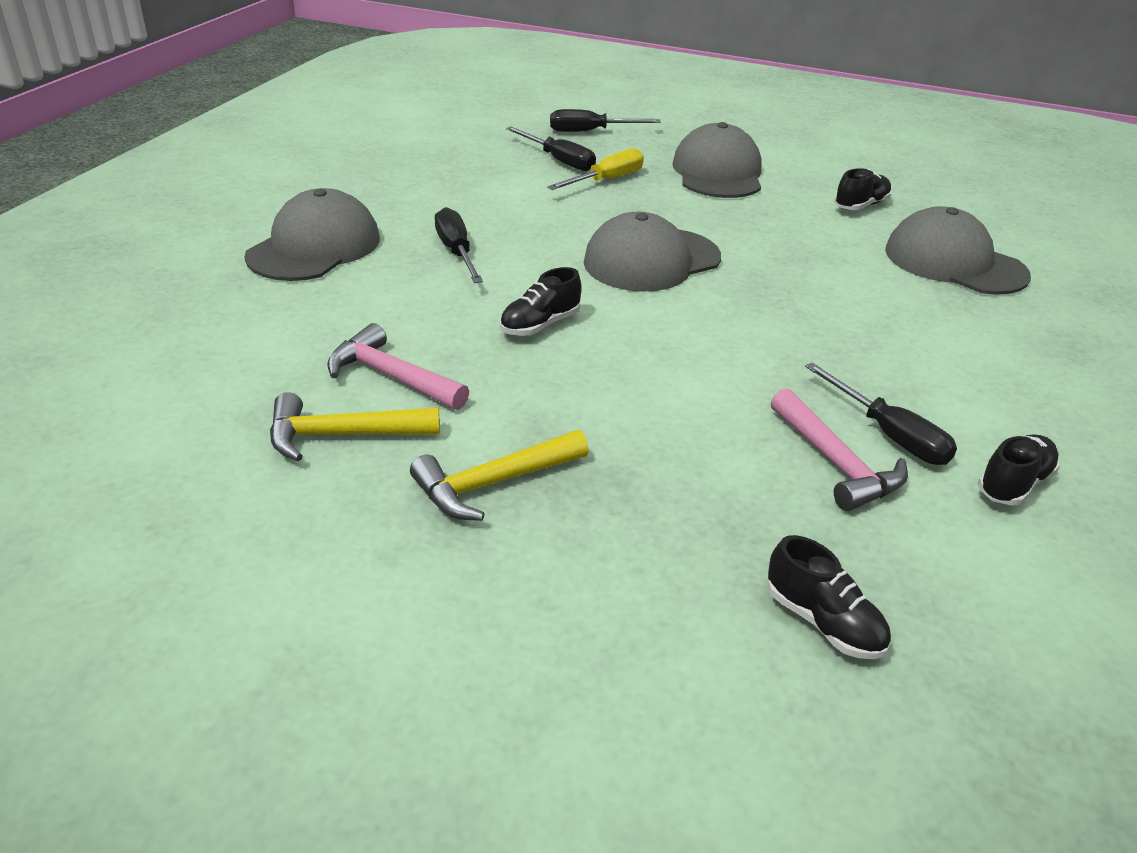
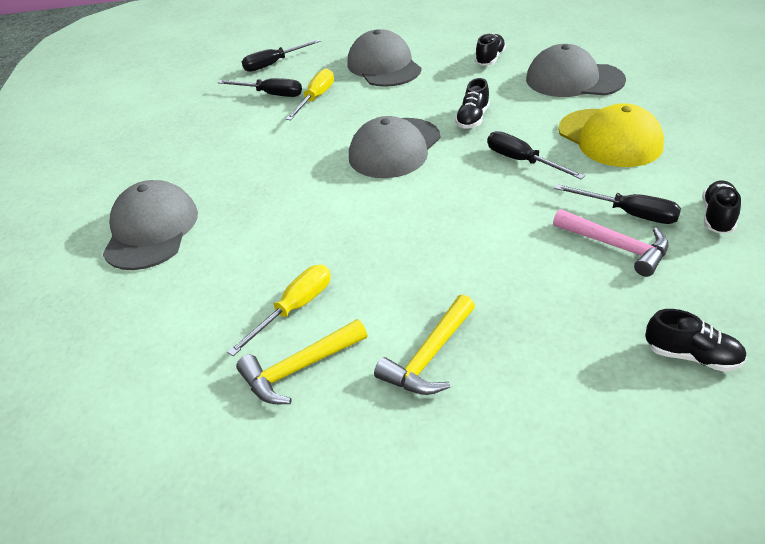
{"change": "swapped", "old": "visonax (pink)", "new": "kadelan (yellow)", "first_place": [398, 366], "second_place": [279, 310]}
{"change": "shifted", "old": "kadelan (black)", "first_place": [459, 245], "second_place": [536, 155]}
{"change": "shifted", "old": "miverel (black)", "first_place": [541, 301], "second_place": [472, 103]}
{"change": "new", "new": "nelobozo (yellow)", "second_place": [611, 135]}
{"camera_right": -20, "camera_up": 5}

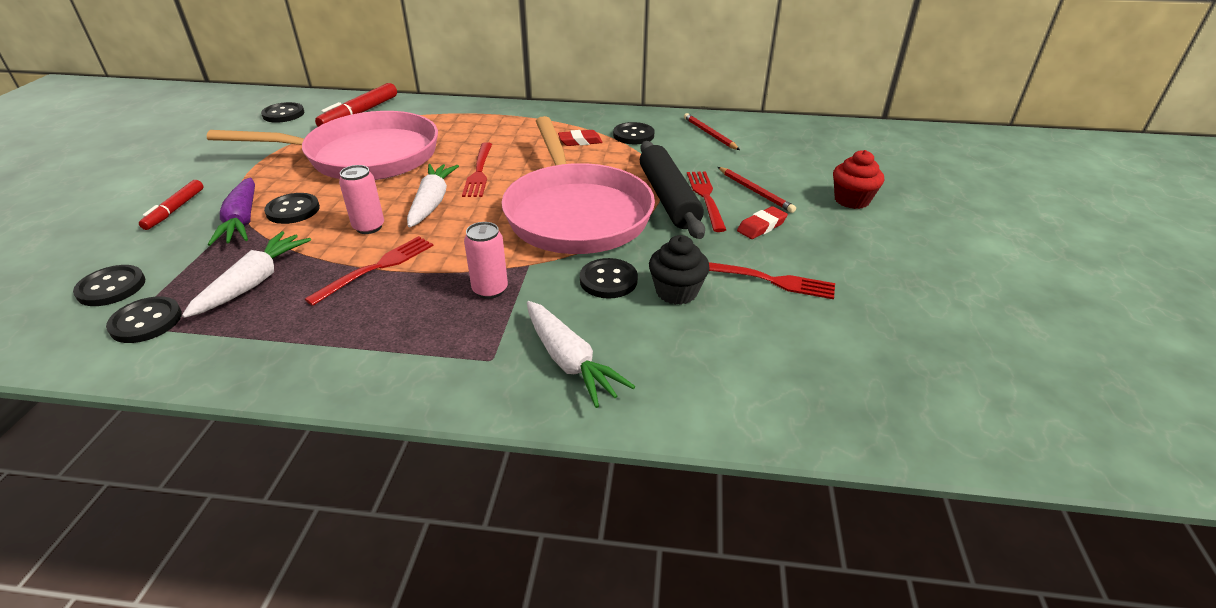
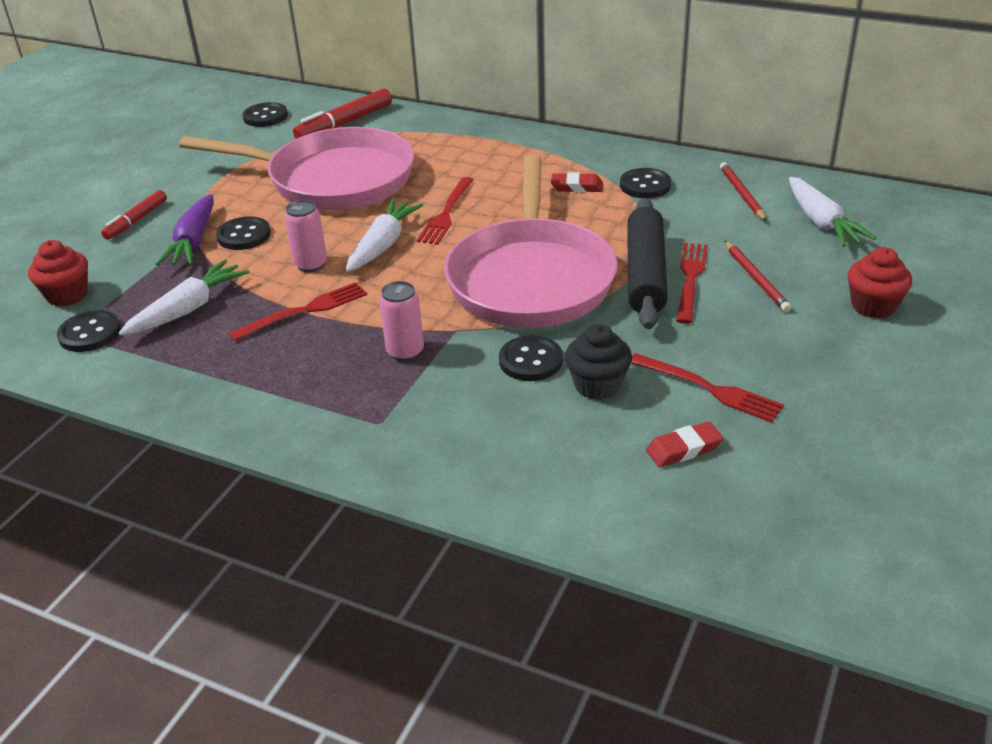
{"change": "swapped", "old": "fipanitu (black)", "new": "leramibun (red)", "first_place": [109, 285], "second_place": [58, 273]}
{"change": "shifted", "old": "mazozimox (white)", "first_place": [581, 354], "second_place": [832, 212]}
{"change": "shifted", "old": "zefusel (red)", "first_place": [762, 222], "second_place": [684, 444]}
{"camera_right": 20, "camera_up": 0}

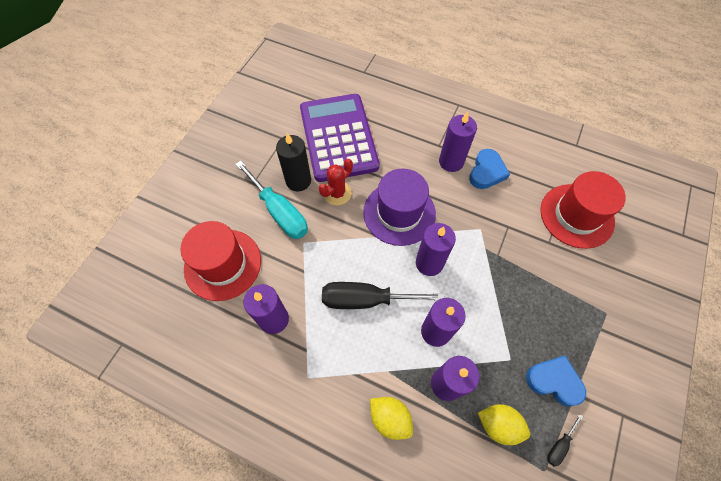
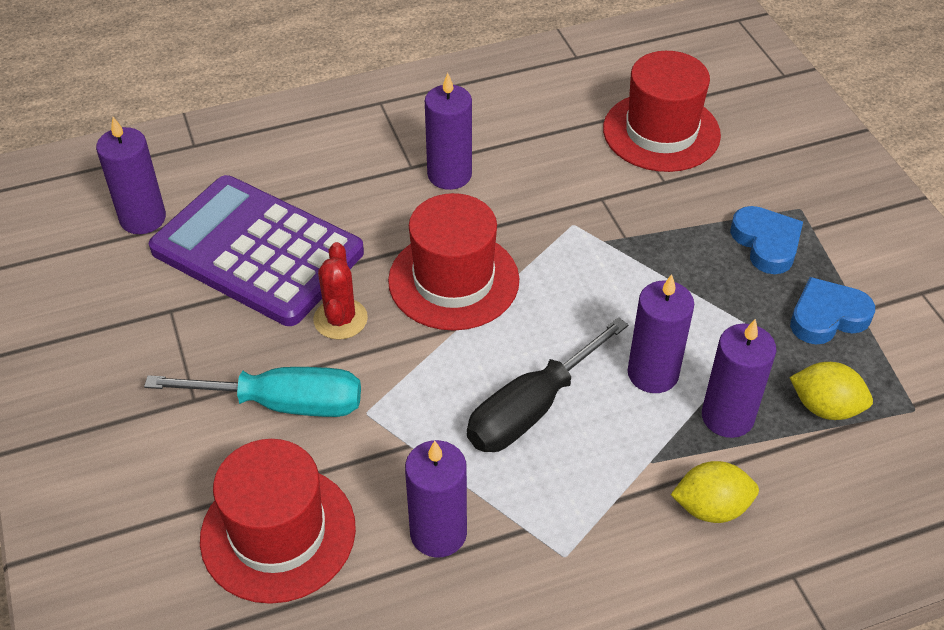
{"change": "gone", "old": "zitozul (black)", "first_place": [293, 162]}
{"change": "repainted", "old": "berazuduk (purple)", "new": "berazuduk (red)", "first_place": [399, 207], "second_place": [453, 262]}
{"change": "shifted", "old": "zitozul (purple)", "first_place": [436, 249], "second_place": [131, 175]}
{"change": "shifted", "old": "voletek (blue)", "first_place": [489, 169], "second_place": [766, 240]}
{"change": "rotated", "old": "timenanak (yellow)", "first_place": [504, 424], "second_place": [831, 391], "degrees": 45}
{"change": "gone", "old": "kadelan (black)", "first_place": [565, 440]}
{"camera_right": -45, "camera_up": -15}

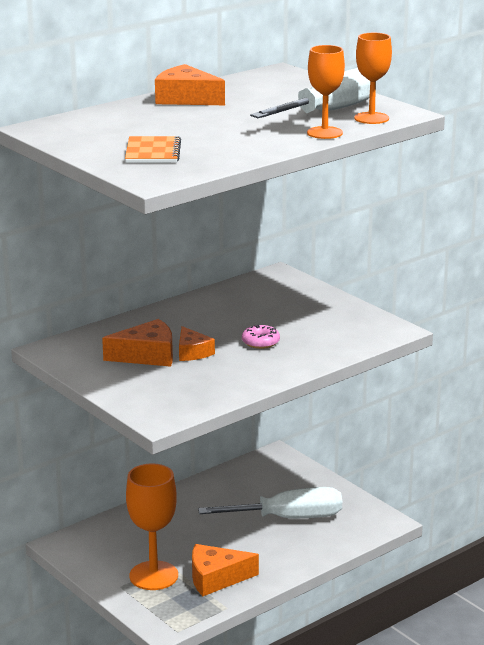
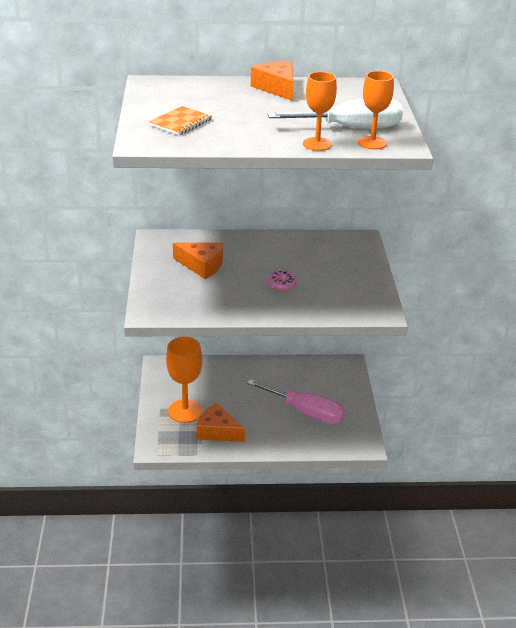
{"change": "gone", "old": "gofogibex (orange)", "first_place": [197, 343]}
{"change": "repainted", "old": "kadelan (white)", "new": "kadelan (pink)", "first_place": [270, 502], "second_place": [296, 401]}
{"camera_right": 35, "camera_up": 10}

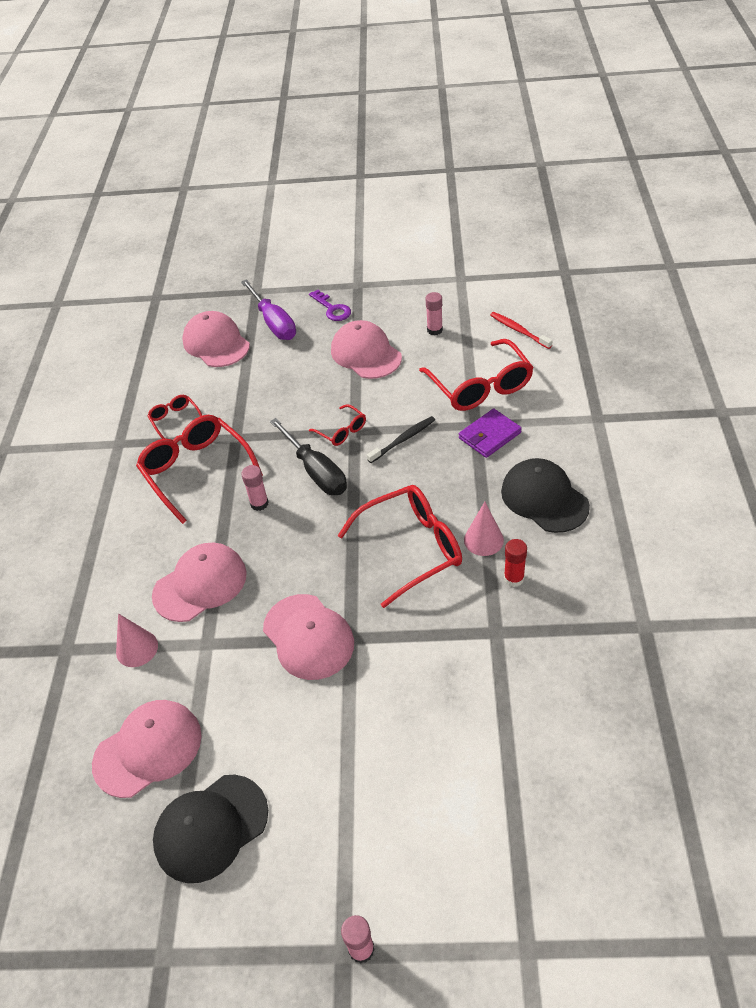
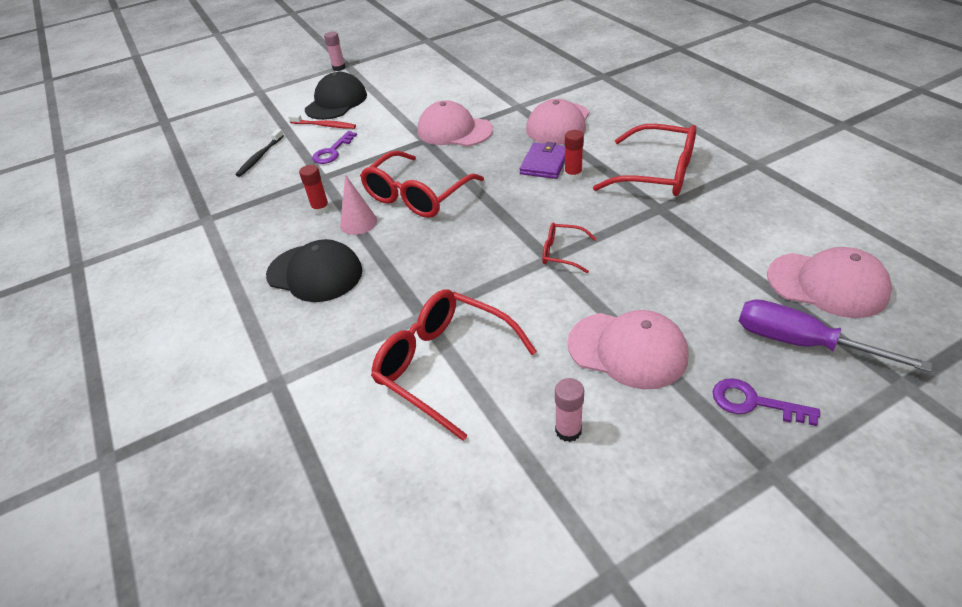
{"change": "gone", "old": "nelobozo (pink)", "first_place": [147, 749]}
{"change": "gone", "old": "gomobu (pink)", "first_place": [137, 640]}
{"change": "gone", "old": "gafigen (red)", "first_place": [175, 417]}
{"change": "shifted", "old": "nelobozo (black)", "first_place": [210, 829], "second_place": [336, 96]}
{"change": "repainted", "old": "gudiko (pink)", "new": "gudiko (red)", "first_place": [255, 488], "second_place": [574, 155]}
{"change": "gone", "old": "kadelan (black)", "first_place": [308, 456]}
{"change": "shifted", "old": "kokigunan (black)", "first_place": [401, 439], "second_place": [260, 153]}
{"change": "shifted", "old": "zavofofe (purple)", "first_place": [490, 433], "second_place": [542, 160]}
{"change": "shifted", "old": "kokigunan (red)", "first_place": [521, 330], "second_place": [322, 121]}
{"change": "new", "new": "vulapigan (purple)", "second_place": [334, 147]}
{"camera_right": 150, "camera_up": -5}

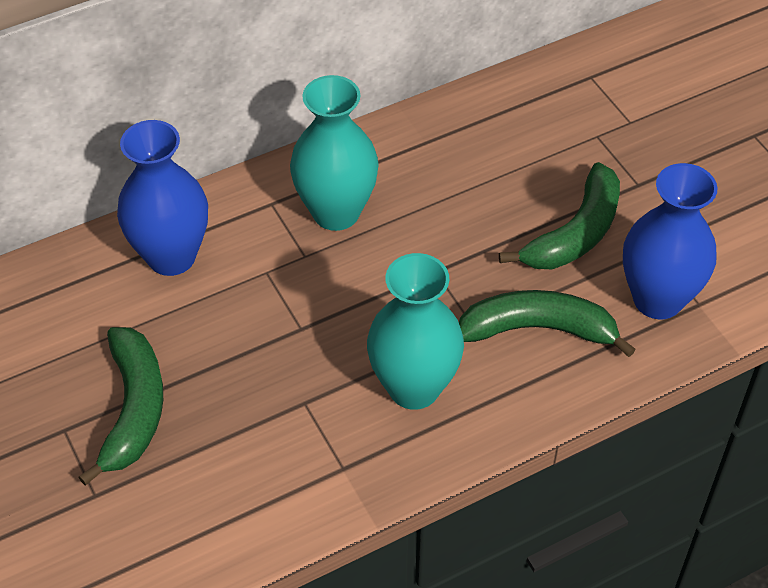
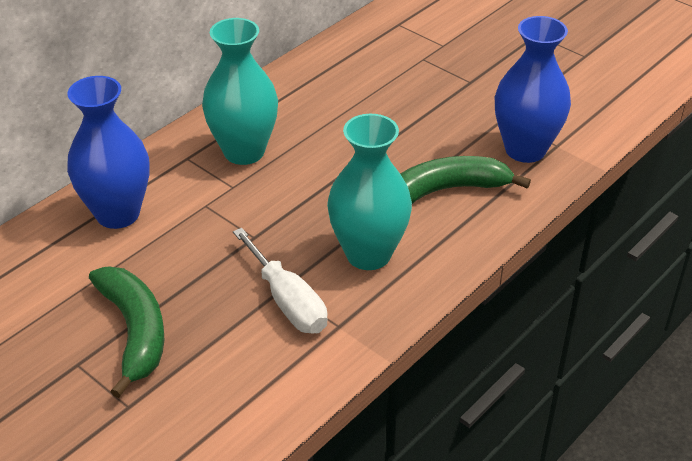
{"change": "gone", "old": "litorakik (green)", "first_place": [559, 215]}
{"change": "new", "new": "kadelan (white)", "second_place": [280, 281]}
{"camera_right": -20, "camera_up": -10}

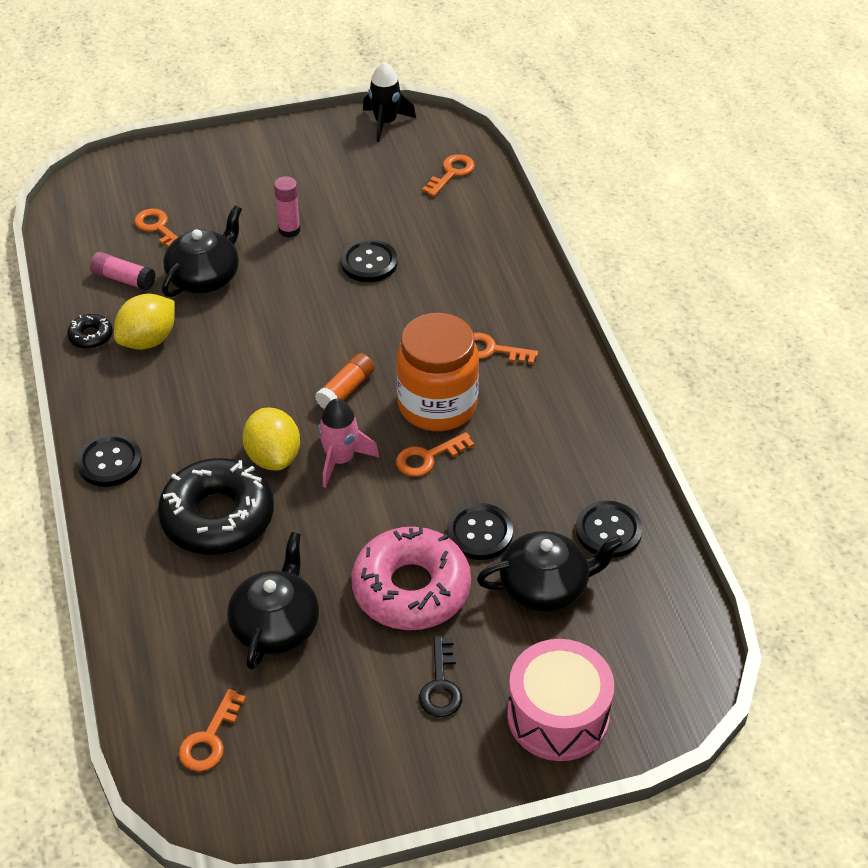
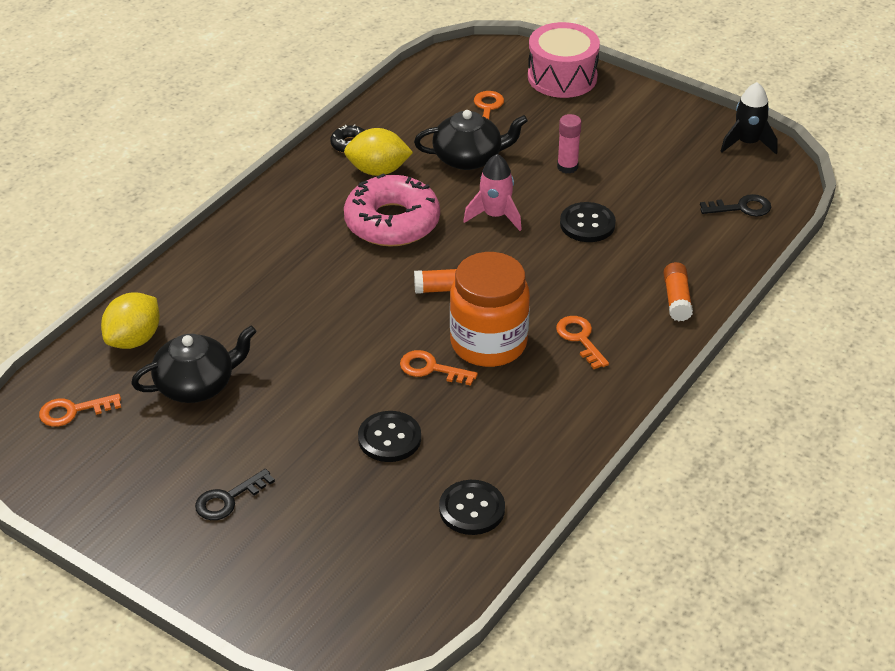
{"change": "gone", "old": "fipanitu (black)", "first_place": [109, 460]}
{"change": "gone", "old": "gudiko (pink)", "first_place": [122, 271]}
{"change": "gone", "old": "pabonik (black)", "first_place": [216, 506]}
{"change": "shifted", "old": "timenanak (yellow)", "first_place": [271, 439], "second_place": [130, 320]}
{"change": "shifted", "old": "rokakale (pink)", "first_place": [349, 443], "second_place": [492, 192]}
{"change": "shifted", "old": "pabonik (pink)", "first_place": [411, 577], "second_place": [392, 210]}
{"change": "repainted", "old": "vulapigan (orange)", "new": "vulapigan (black)", "first_place": [448, 175], "second_place": [735, 205]}
{"change": "gone", "old": "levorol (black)", "first_place": [550, 571]}
{"change": "shifted", "old": "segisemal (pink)", "first_place": [560, 700], "second_place": [564, 60]}
{"change": "new", "new": "gudiko (orange)", "second_place": [678, 291]}
{"camera_right": 50, "camera_up": -5}

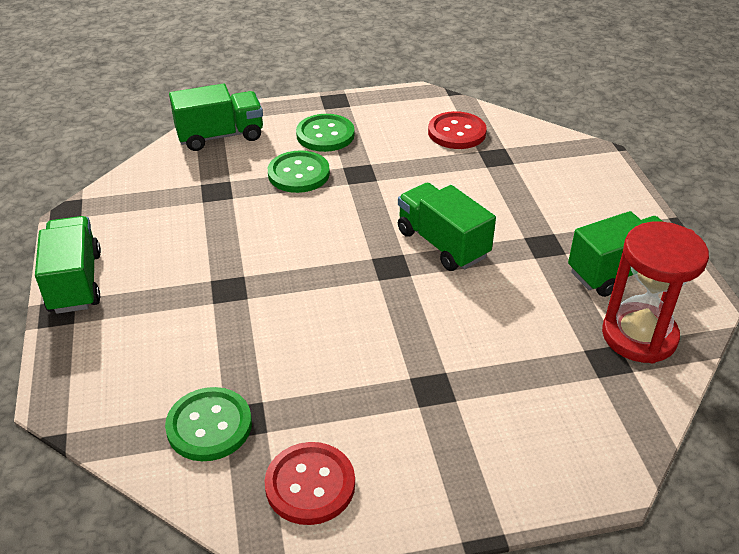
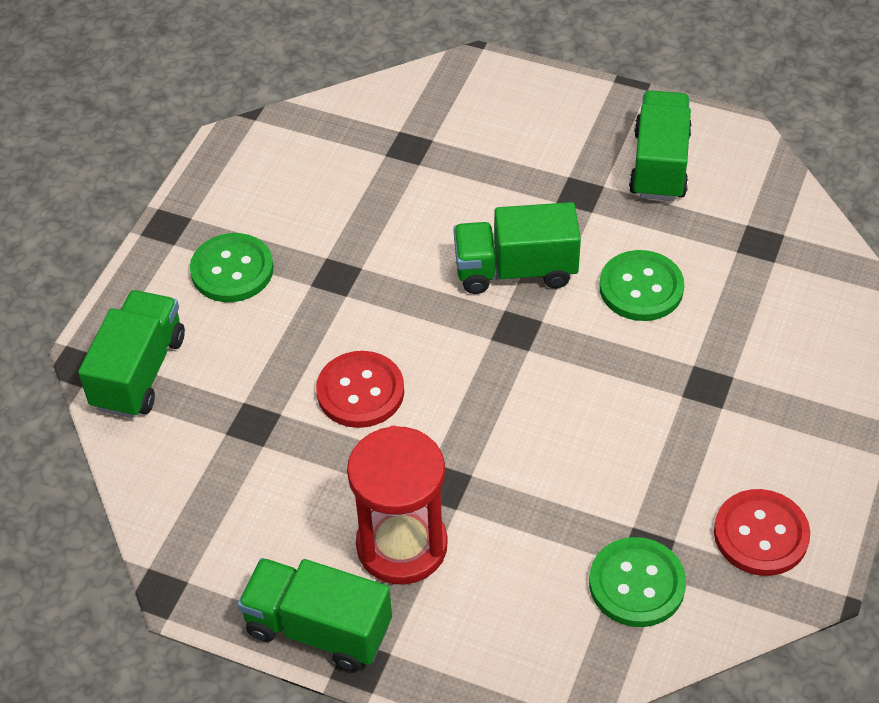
{"change": "shifted", "old": "fipanitu (green)", "first_place": [299, 171], "second_place": [641, 285]}
{"change": "shifted", "old": "fipanitu (red)", "first_place": [457, 130], "second_place": [360, 389]}
{"change": "shifted", "old": "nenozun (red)", "first_place": [655, 292], "second_place": [397, 505]}
{"camera_right": -55, "camera_up": 10}

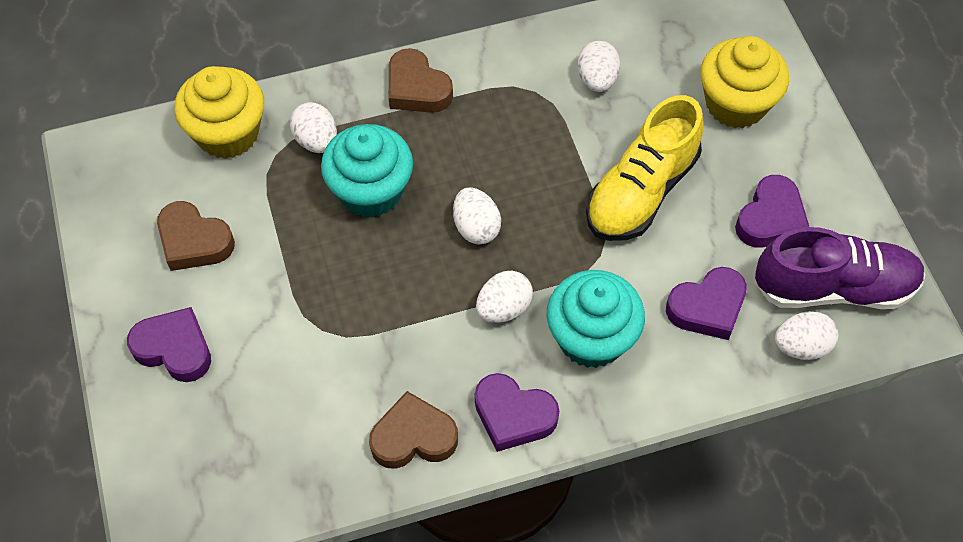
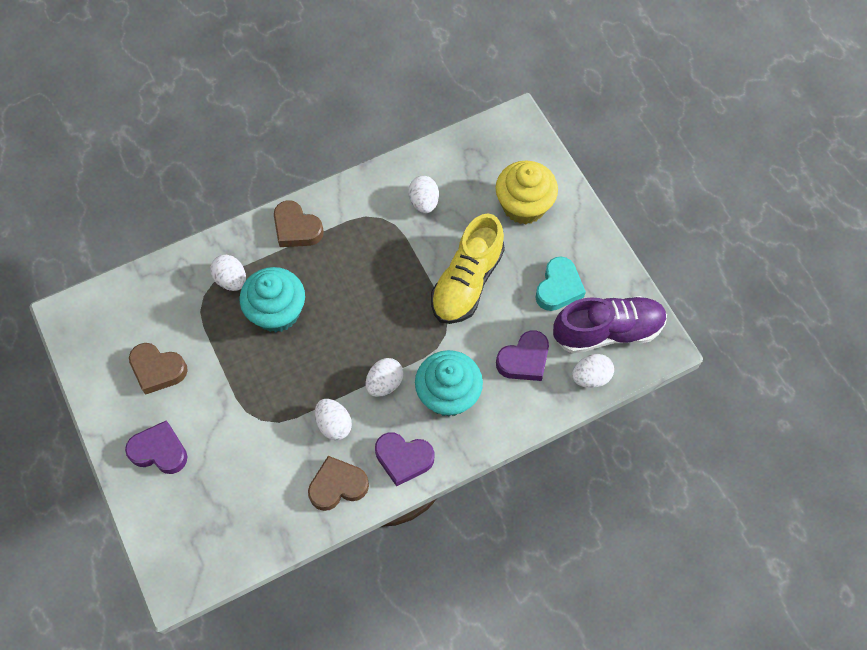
{"change": "gone", "old": "leramibun (yellow)", "first_place": [219, 112]}
{"change": "shifted", "old": "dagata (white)", "first_place": [477, 215], "second_place": [333, 420]}
{"change": "repainted", "old": "voletek (purple)", "new": "voletek (turquoise)", "first_place": [772, 211], "second_place": [560, 284]}
{"camera_right": -10, "camera_up": 5}

